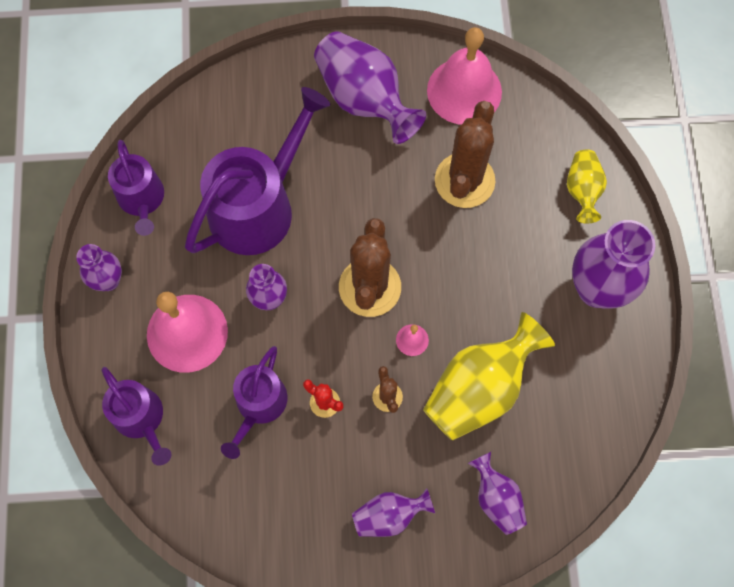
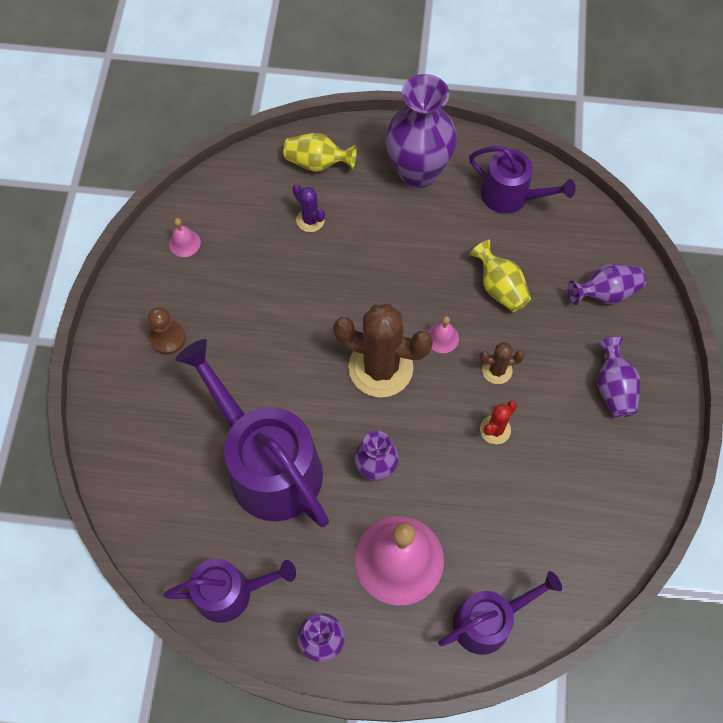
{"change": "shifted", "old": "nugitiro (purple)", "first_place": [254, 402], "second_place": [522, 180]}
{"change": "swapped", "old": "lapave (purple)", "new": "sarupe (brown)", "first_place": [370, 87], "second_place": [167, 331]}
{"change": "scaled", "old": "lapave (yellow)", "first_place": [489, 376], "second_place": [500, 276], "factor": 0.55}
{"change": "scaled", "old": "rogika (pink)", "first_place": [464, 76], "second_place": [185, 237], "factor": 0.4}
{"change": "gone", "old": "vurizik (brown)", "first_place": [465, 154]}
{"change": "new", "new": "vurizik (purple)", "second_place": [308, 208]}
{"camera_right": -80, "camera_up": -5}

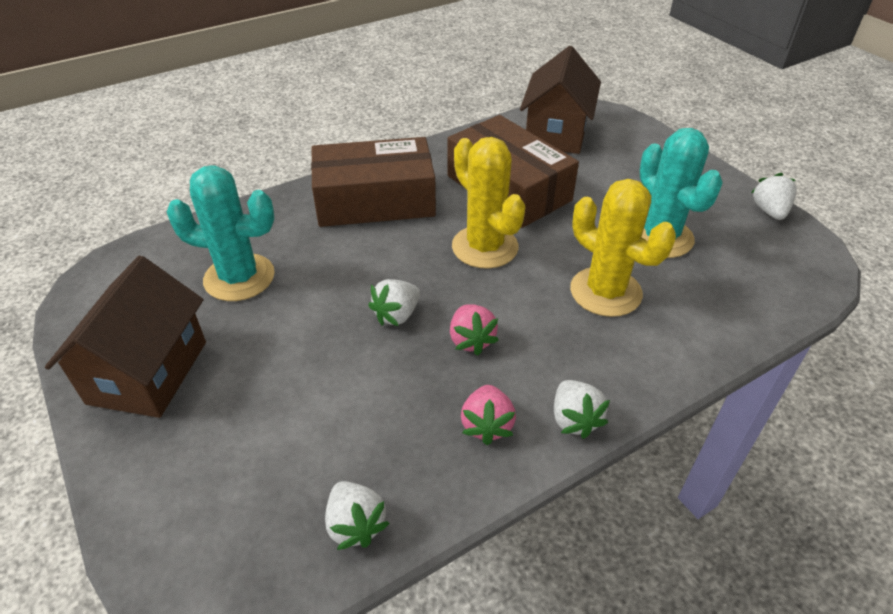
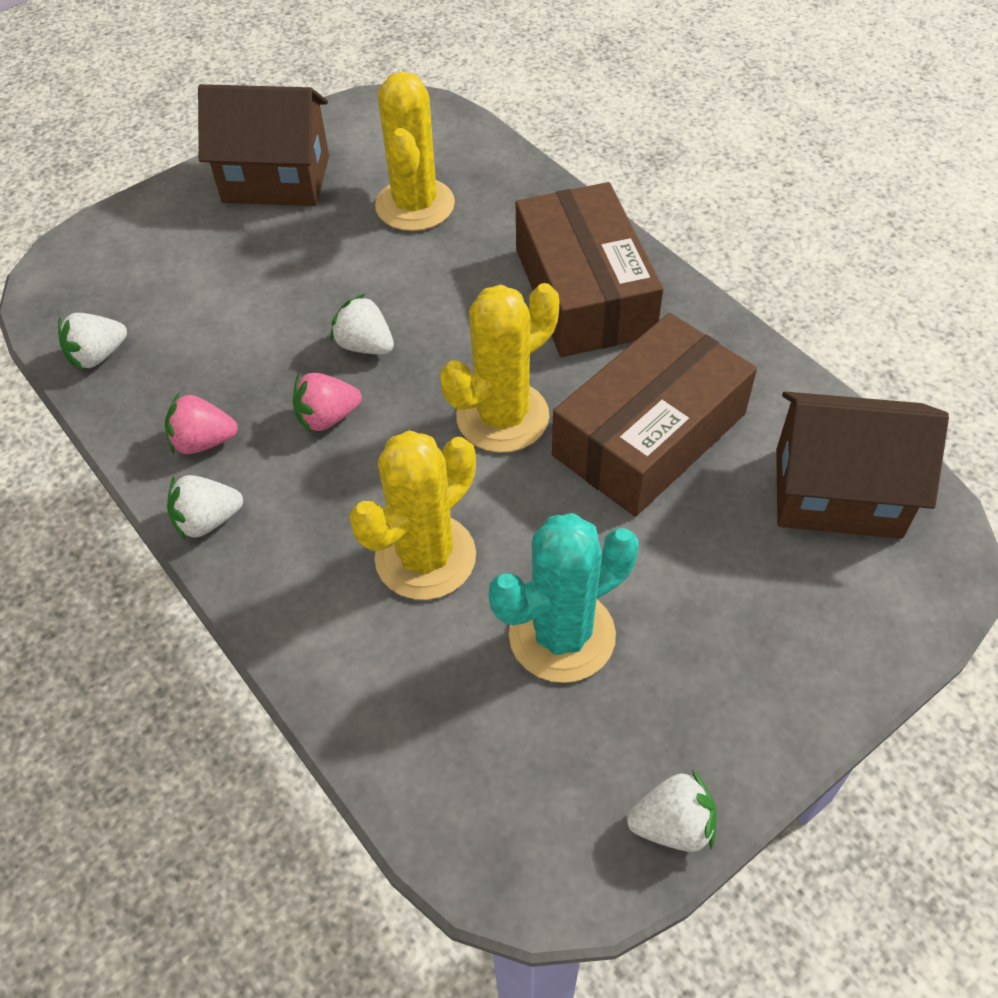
{"change": "repainted", "old": "vurizik (turquoise)", "new": "vurizik (yellow)", "first_place": [221, 233], "second_place": [415, 151]}
{"camera_right": 85, "camera_up": 10}

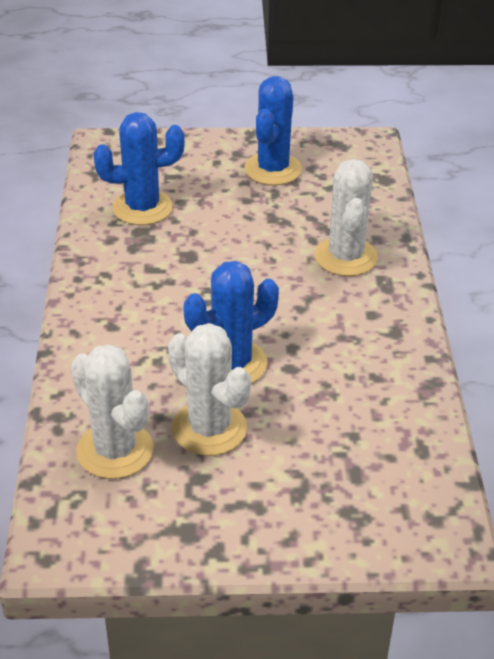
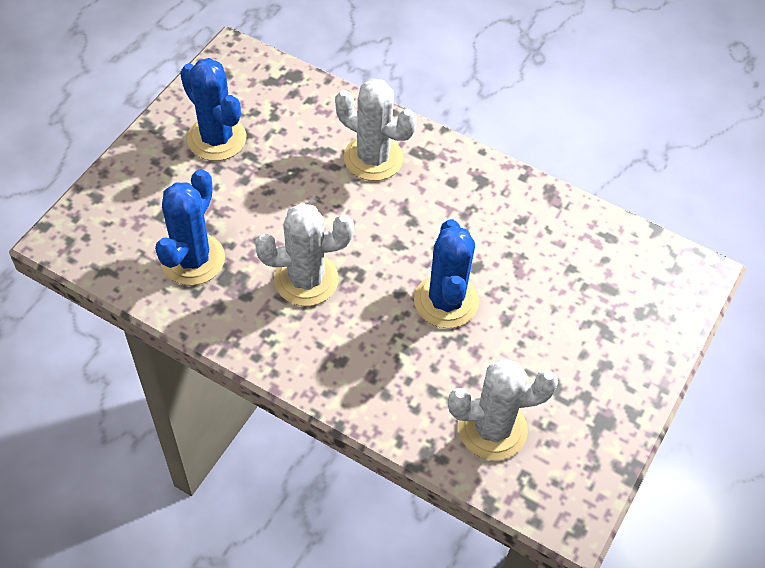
{"change": "shifted", "old": "vurizik (white)", "first_place": [209, 389], "second_place": [304, 254]}
{"camera_right": -60, "camera_up": 15}

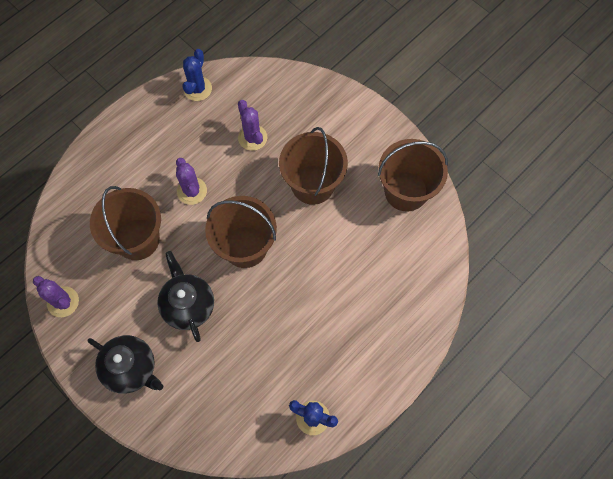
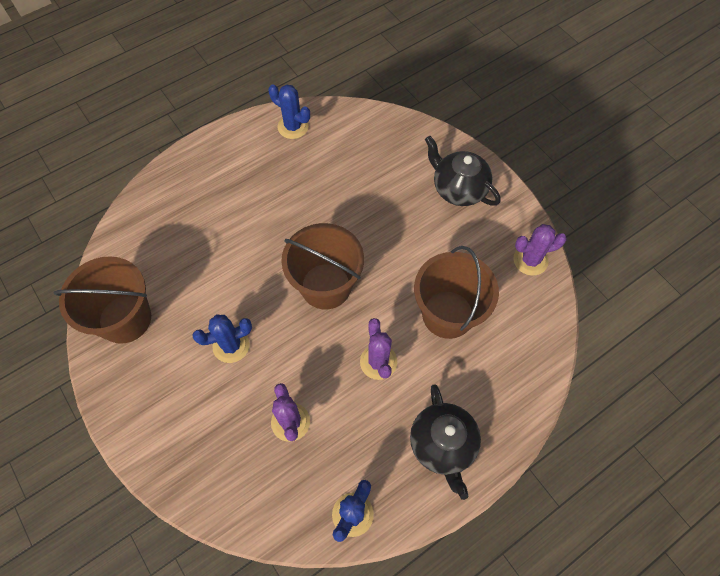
{"change": "rotated", "old": "vurizik (purple)", "first_place": [56, 296], "second_place": [540, 250], "degrees": -60}
{"change": "shifted", "old": "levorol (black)", "first_place": [185, 296], "second_place": [445, 442]}
{"change": "swapped", "old": "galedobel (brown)", "new": "vurizik (blue)", "first_place": [313, 166], "second_place": [222, 338]}
{"camera_right": -170, "camera_up": -5}

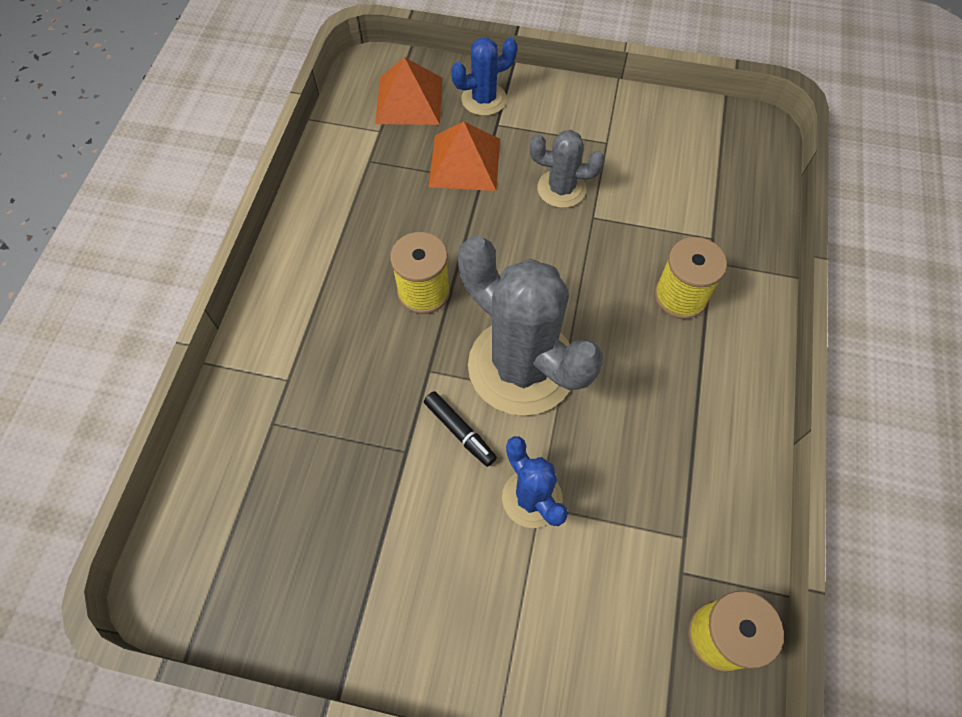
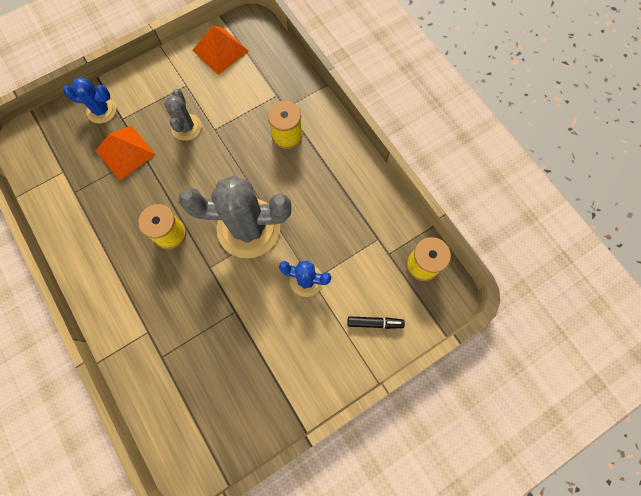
{"change": "shifted", "old": "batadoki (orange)", "first_place": [408, 91], "second_place": [220, 50]}
{"change": "shifted", "old": "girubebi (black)", "first_place": [460, 429], "second_place": [376, 322]}
{"change": "rotated", "old": "vurizik (blue)", "first_place": [484, 76], "second_place": [90, 100], "degrees": 75}
{"change": "rotated", "old": "vurizik (grey)", "first_place": [567, 169], "second_place": [183, 115], "degrees": -60}
{"camera_right": -45, "camera_up": 10}

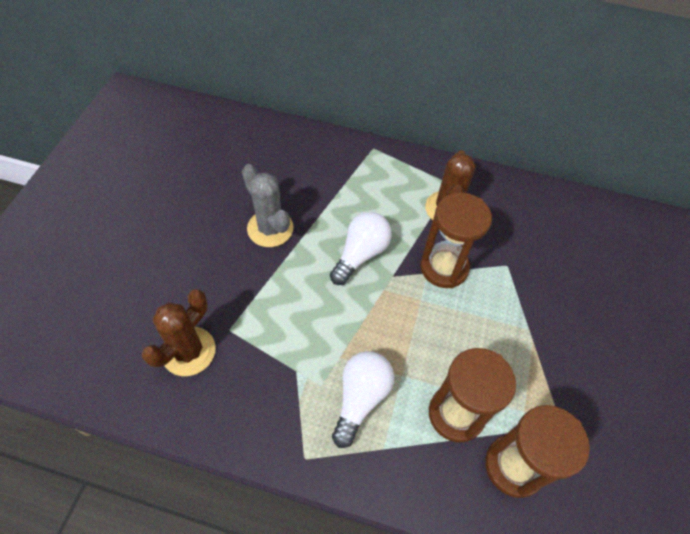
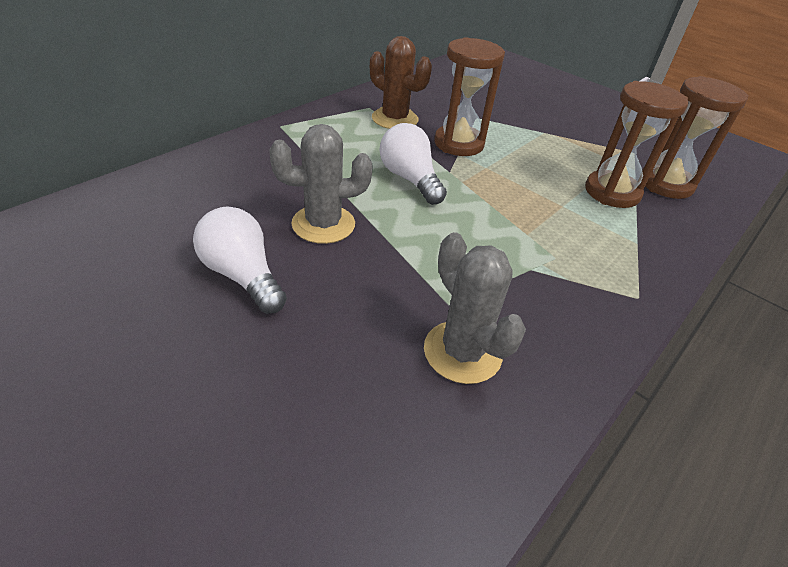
{"change": "repainted", "old": "vurizik (brown)", "new": "vurizik (grey)", "first_place": [179, 332], "second_place": [475, 308]}
{"change": "shifted", "old": "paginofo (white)", "first_place": [363, 399], "second_place": [240, 260]}
{"camera_right": -65, "camera_up": -15}

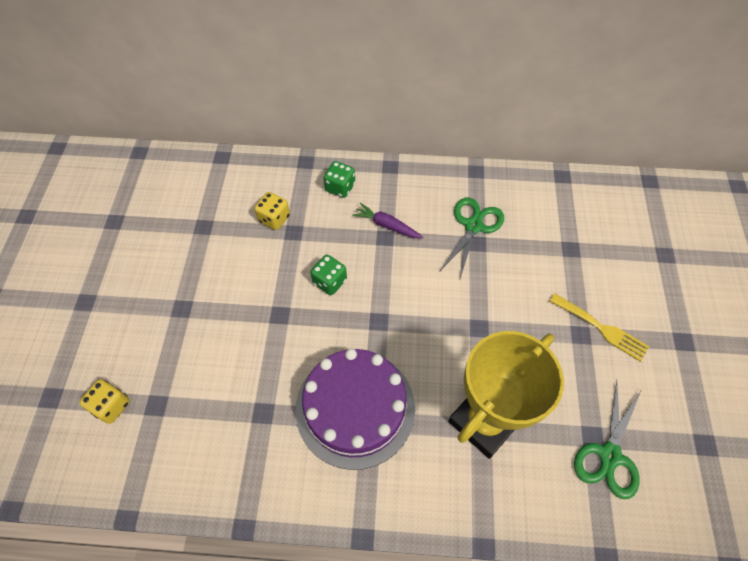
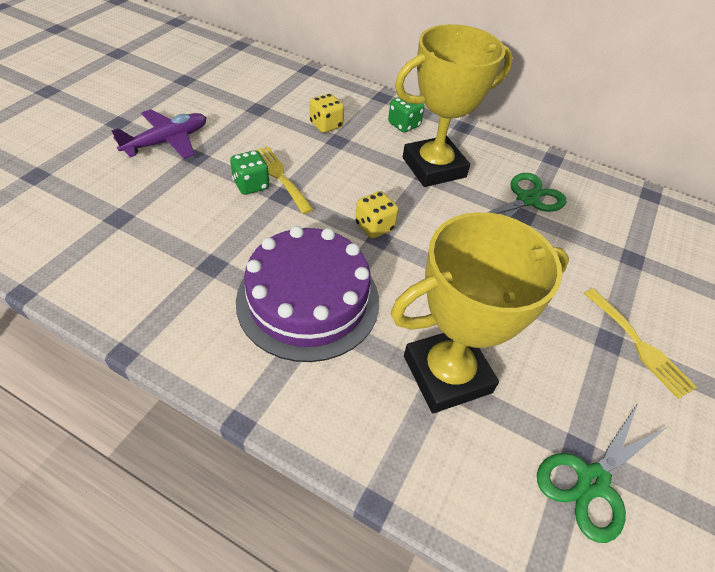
{"change": "shifted", "old": "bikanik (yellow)", "first_place": [104, 401], "second_place": [377, 215]}
{"change": "shifted", "old": "bikanik (green)", "first_place": [328, 275], "second_place": [250, 172]}
{"change": "swapped", "old": "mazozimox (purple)", "new": "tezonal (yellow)", "first_place": [388, 220], "second_place": [454, 105]}
{"change": "new", "new": "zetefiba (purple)", "second_place": [159, 134]}
{"change": "new", "new": "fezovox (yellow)", "second_place": [285, 180]}
{"camera_right": 20, "camera_up": -10}

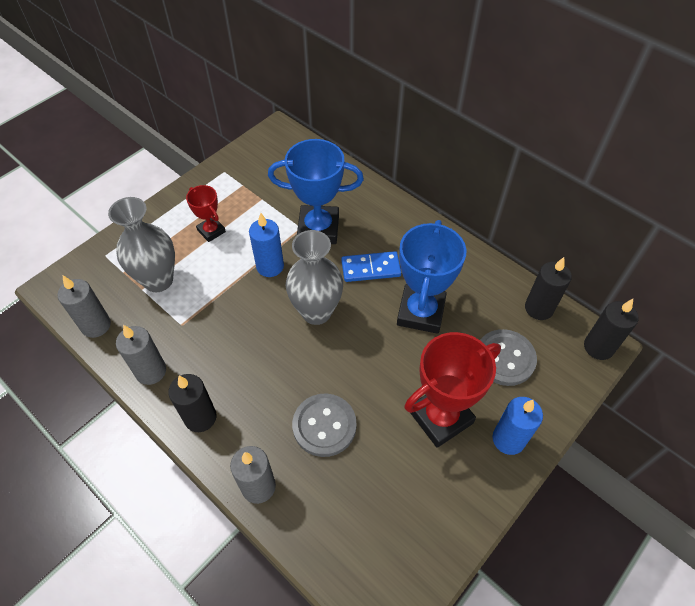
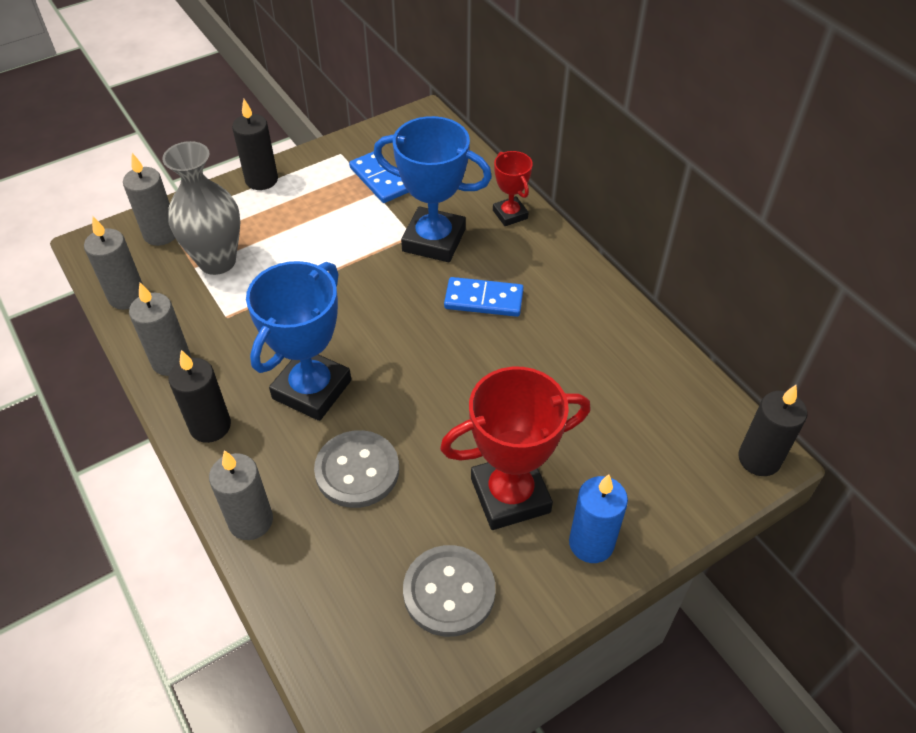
{"change": "shifted", "old": "tezonal (red)", "first_place": [206, 213], "second_place": [513, 188]}
{"change": "gone", "old": "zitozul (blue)", "first_place": [266, 245]}
{"change": "gone", "old": "lapave (grey)", "first_place": [314, 277]}
{"change": "shifted", "old": "tezonal (blue)", "first_place": [431, 277], "second_place": [298, 341]}
{"change": "shifted", "old": "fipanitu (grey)", "first_place": [508, 357], "second_place": [449, 591]}
{"change": "shifted", "old": "zitozul (black)", "first_place": [548, 288], "second_place": [255, 144]}
{"change": "new", "new": "zitozul (grey)", "second_place": [149, 199]}
{"change": "new", "new": "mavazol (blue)", "second_place": [379, 177]}
{"camera_right": 15, "camera_up": -5}

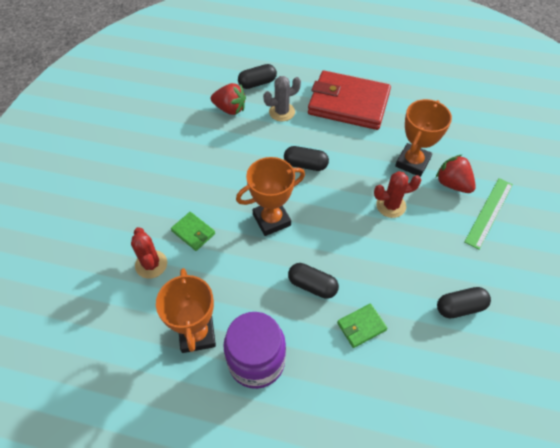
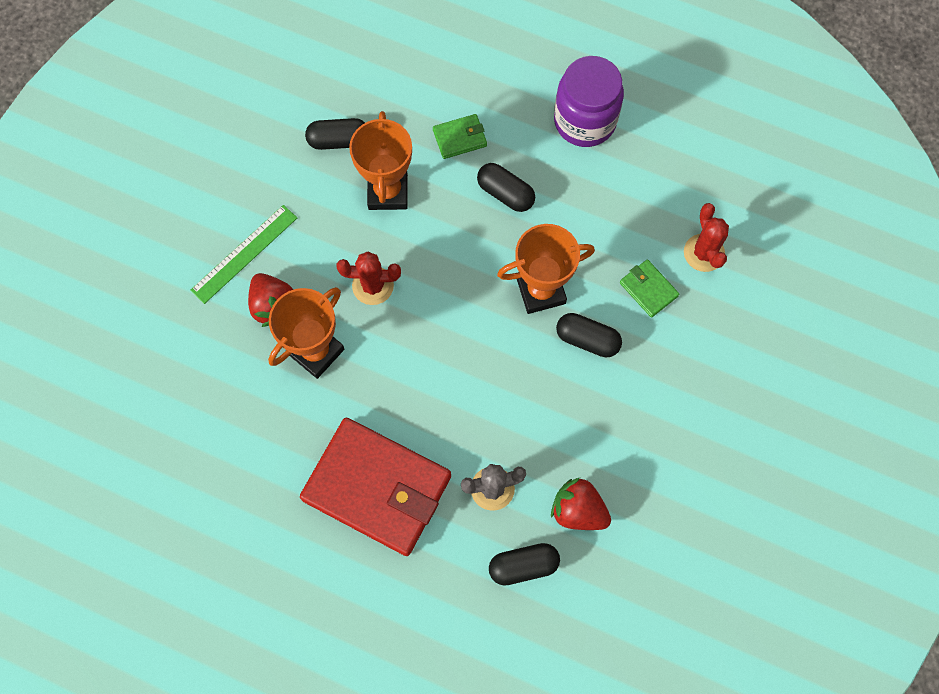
{"change": "shifted", "old": "tezonal (orange)", "first_place": [186, 310], "second_place": [380, 160]}
{"change": "shifted", "old": "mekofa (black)", "first_place": [306, 158], "second_place": [589, 335]}
{"camera_right": -170, "camera_up": 15}

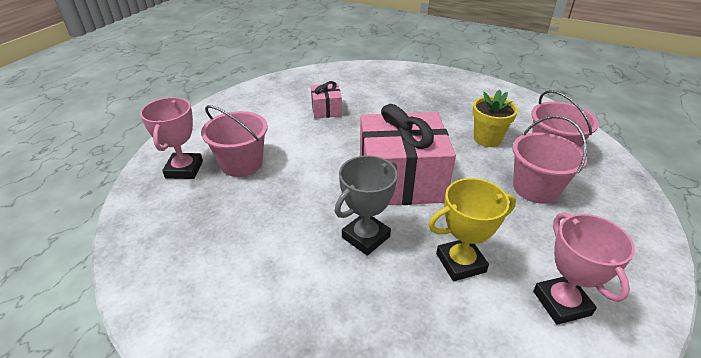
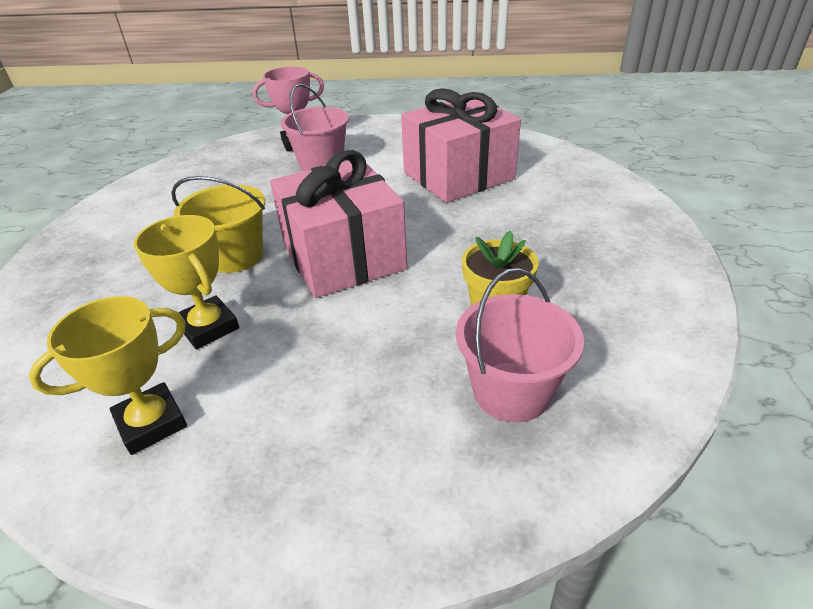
{"change": "scaled", "old": "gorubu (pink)", "first_place": [326, 100], "second_place": [461, 145], "factor": 2.14}
{"change": "swapped", "old": "tezonal (grey)", "new": "galedobel (yellow)", "first_place": [366, 206], "second_place": [218, 224]}
{"change": "gone", "old": "galedobel (pink)", "first_place": [549, 160]}
{"change": "repainted", "old": "tezonal (pink)", "new": "tezonal (yellow)", "first_place": [584, 268], "second_place": [108, 375]}
{"camera_right": 70, "camera_up": 0}

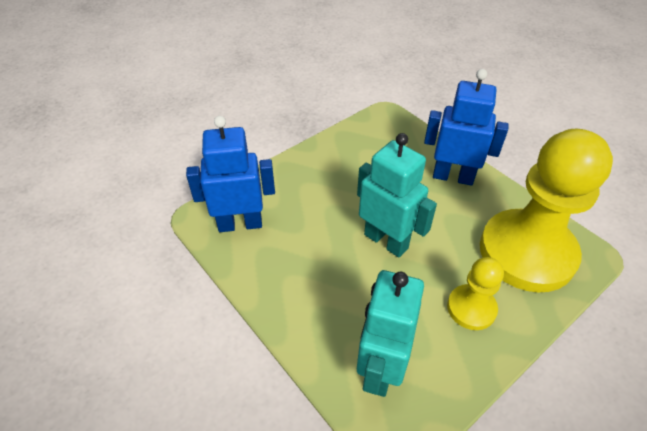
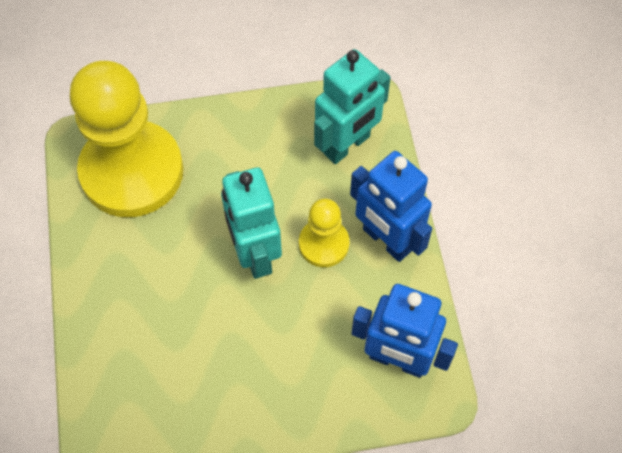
{"change": "shifted", "old": "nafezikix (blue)", "first_place": [466, 127], "second_place": [391, 206]}
{"change": "shifted", "old": "sarupe (yellow)", "first_place": [475, 293], "second_place": [324, 232]}
{"camera_right": -150, "camera_up": 15}

